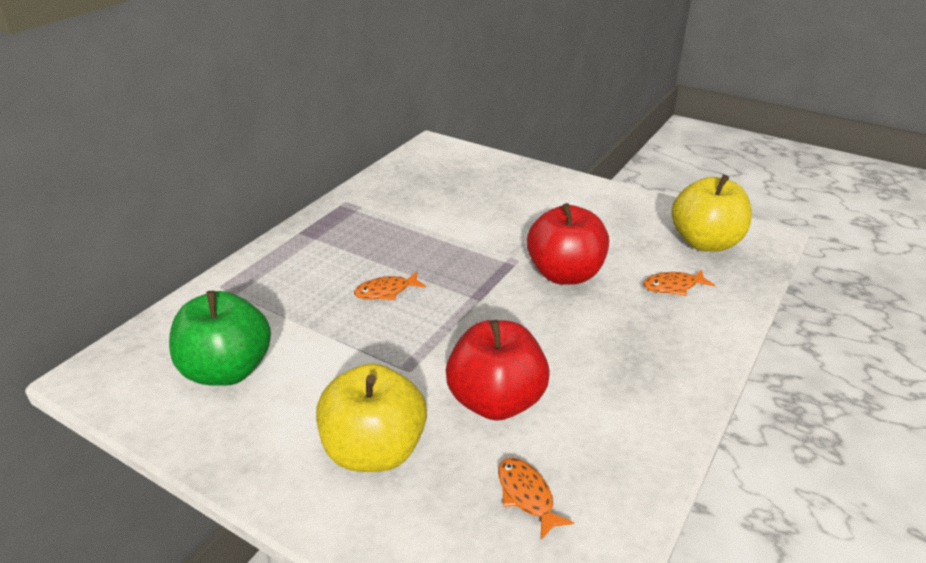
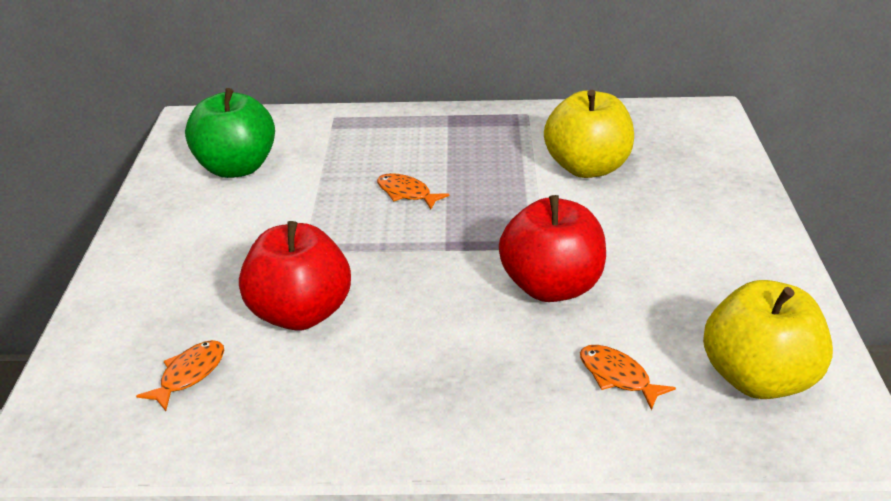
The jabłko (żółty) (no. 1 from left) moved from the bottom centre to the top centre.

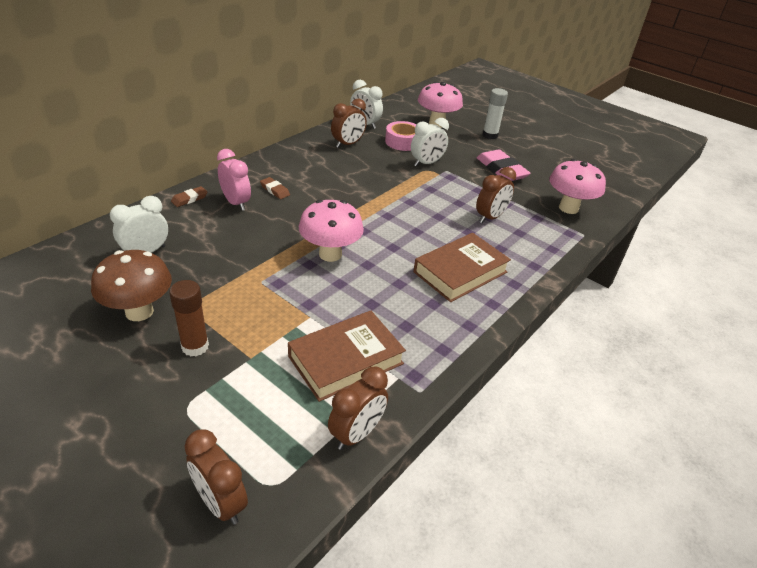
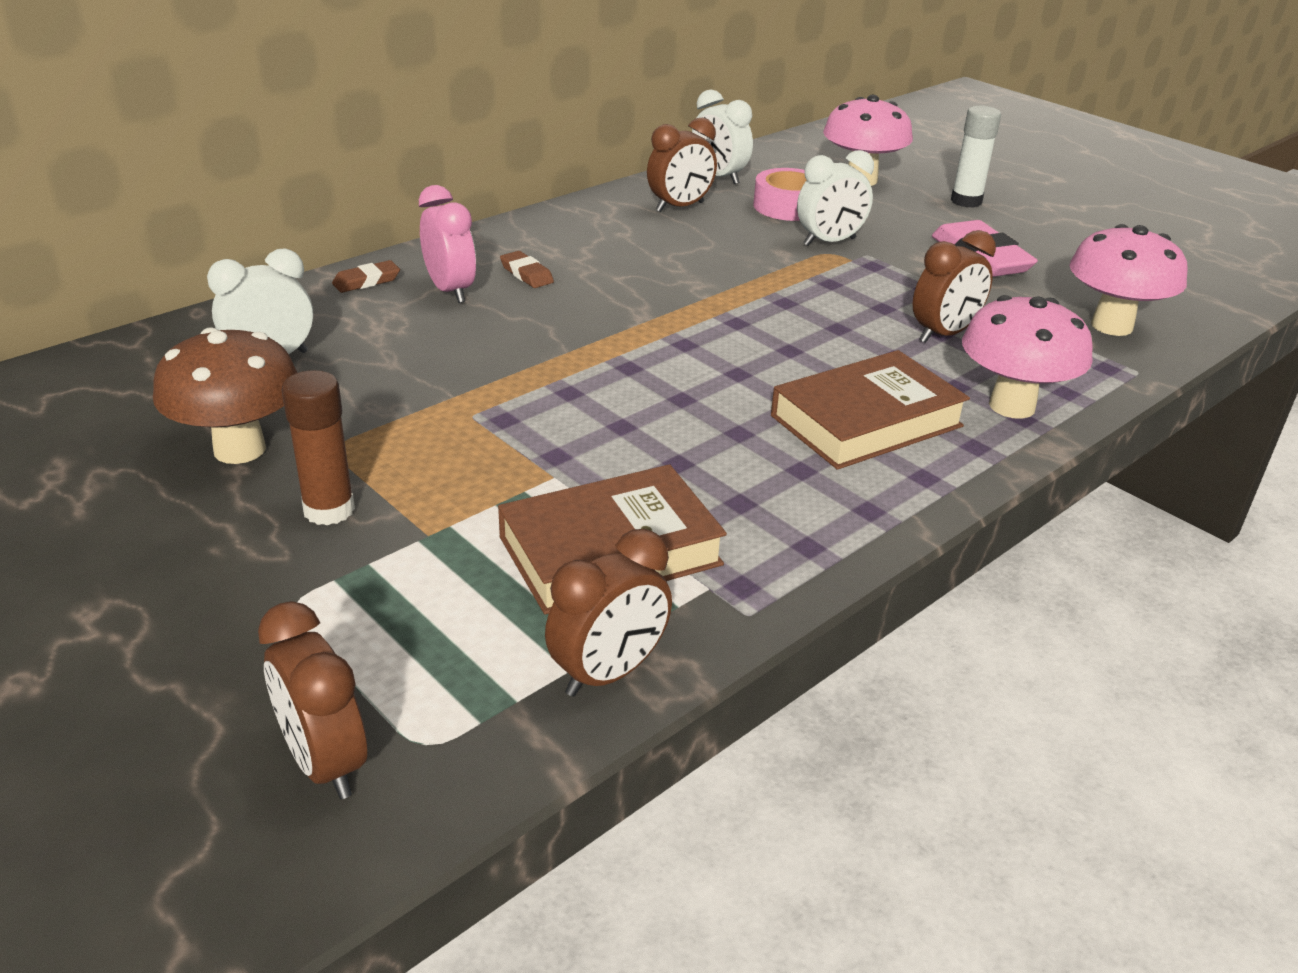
The grzyb (różowy) (no. 1 from left in the first image) moved from the centre to the middle right.

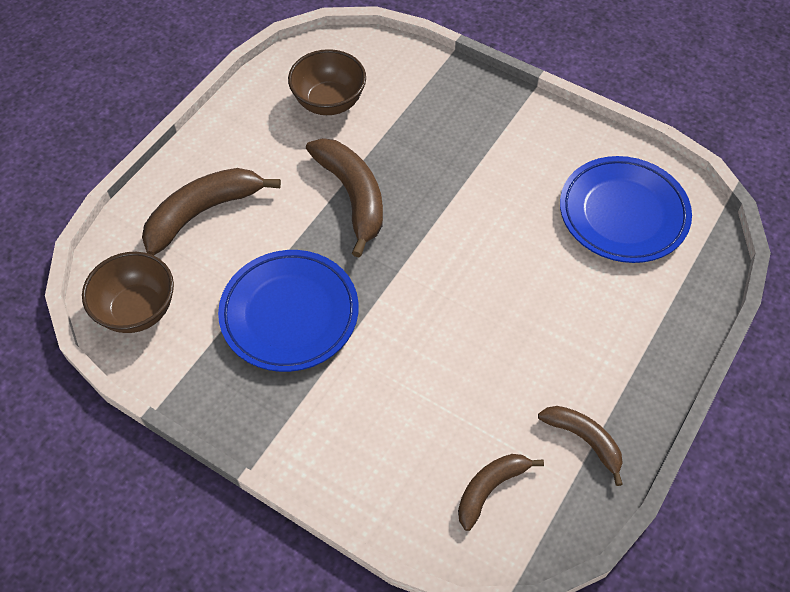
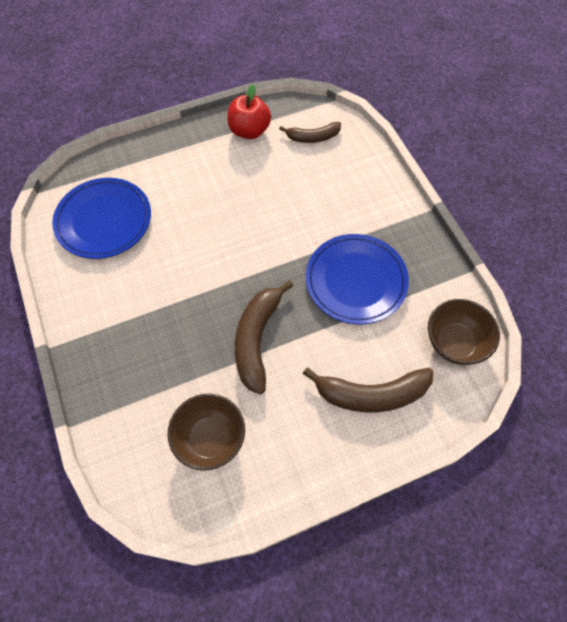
The banan (brązowy) (no. 4 from left) at the bottom right was replaced by the jabłko (czerwony) at the top centre.

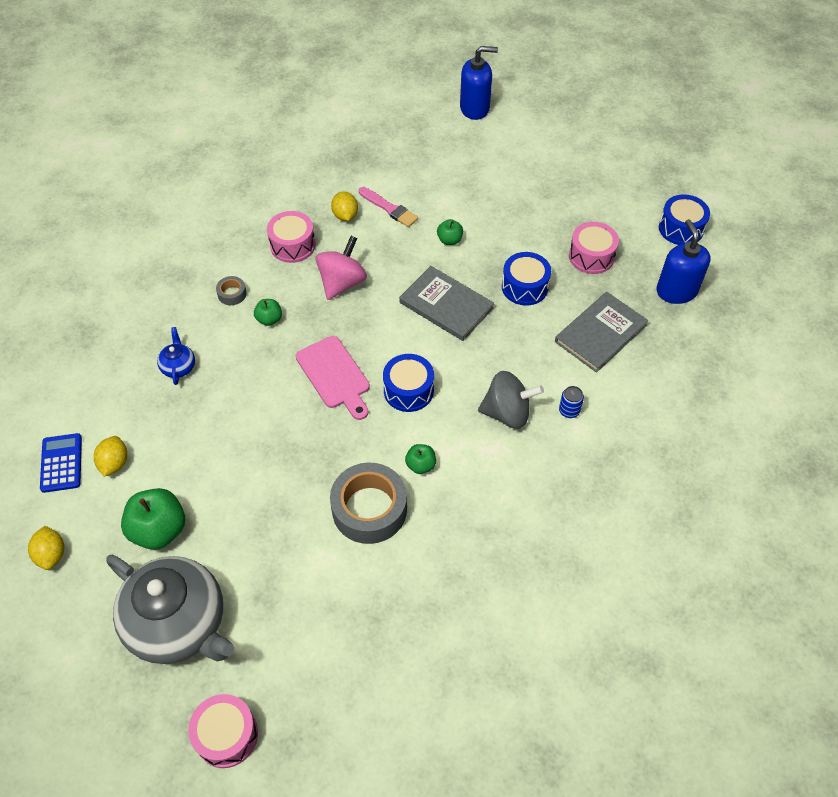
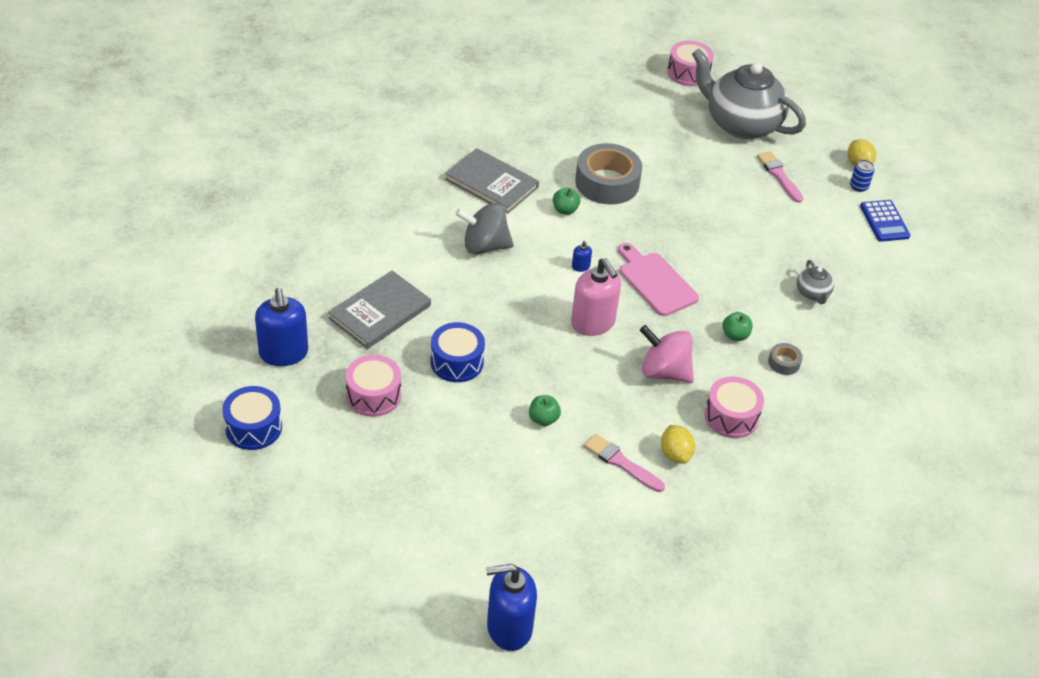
The cytryna (żółty) (no. 2 from left) at the middle left disappeared.
The dozownik mydła (różowy) at the centre appeared.
The książka (szary) (no. 1 from left in the first image) moved from the centre to the top centre.
The puszka (niebieski) moved from the middle right to the top right.
The jabłko (zielony) (no. 1 from left) at the middle left was replaced by the pędzel (różowy) (no. 2 from left) at the top right.
The bęben (niebieski) (no. 1 from left) at the centre was replaced by the dozownik mydła (niebieski) (no. 3 from left) at the centre.
The imbryk (niebieski) at the middle left became the imbryk (szary) (no. 2 from left) at the middle right.
The bączek (różowy) at the centre turned 90 degrees clockwise.

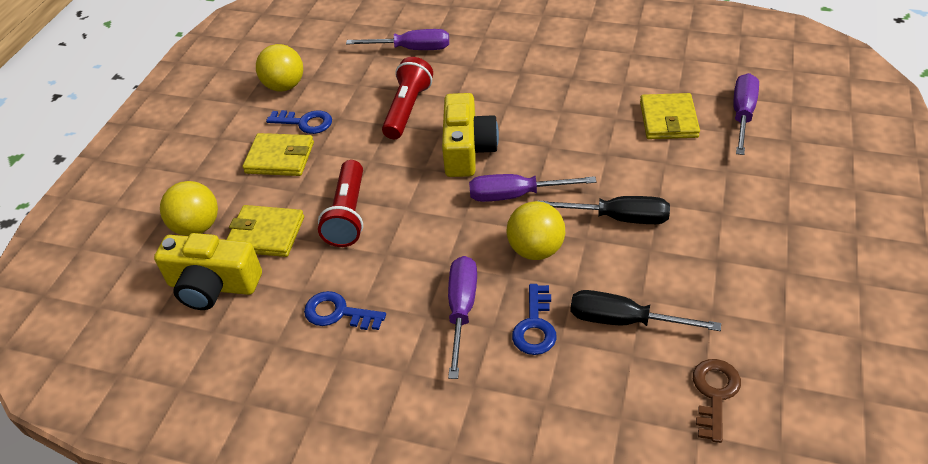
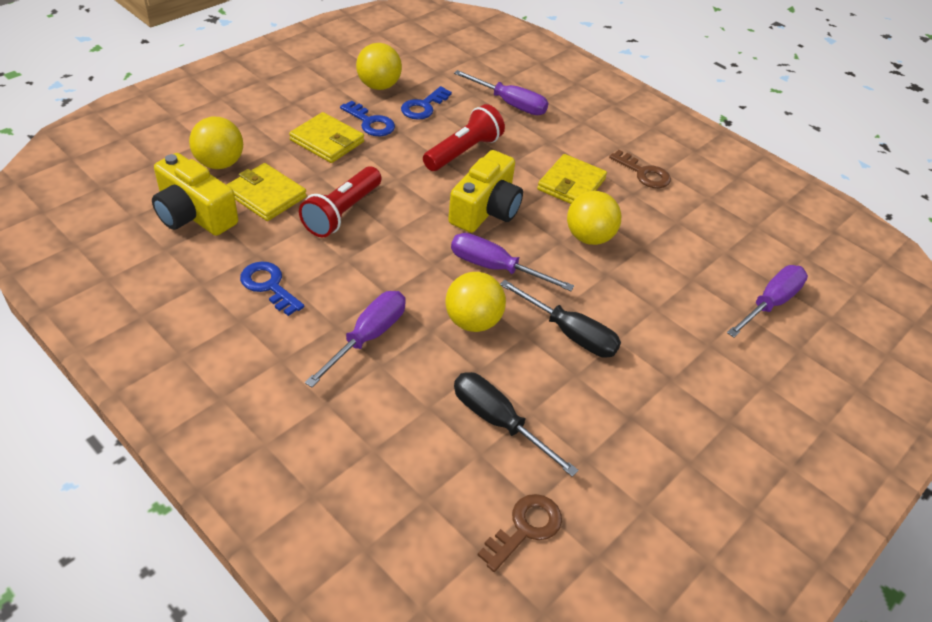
The piłka (żółty) (no. 4 from left) at the centre appeared.
The klucz (brązowy) (no. 2 from left) at the top right appeared.
The klucz (niebieski) (no. 3 from left) moved from the bottom centre to the top centre.
The portfel (żółty) (no. 3 from left) moved from the top right to the top centre.

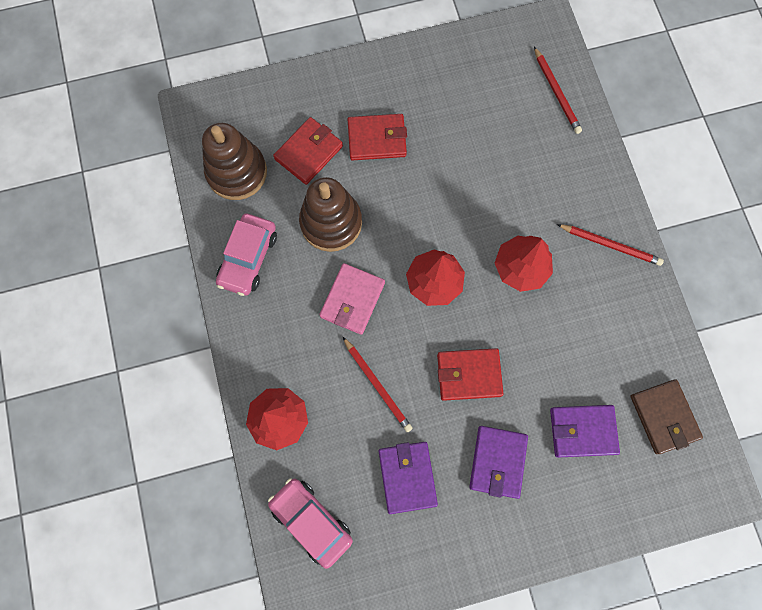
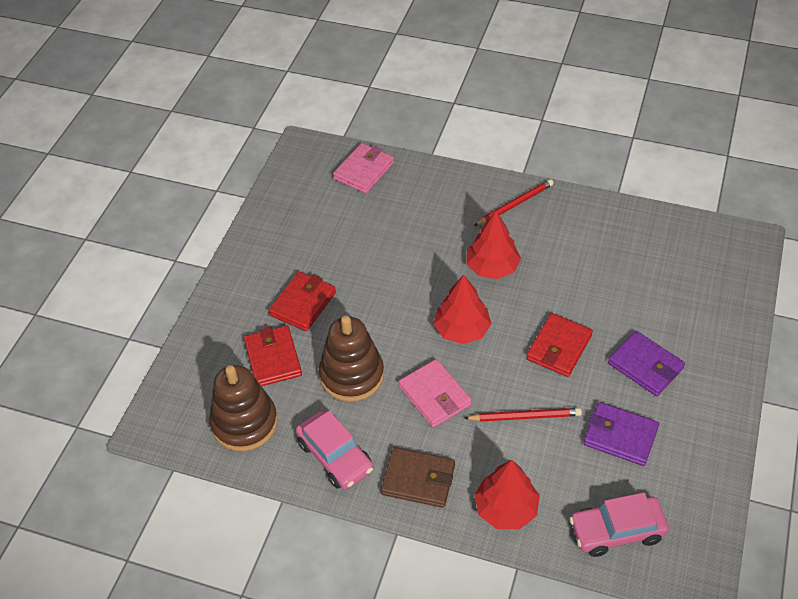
The portfel (fioletowy) (no. 3 from left) at the bottom right disappeared.
The portfel (brązowy) moved from the bottom right to the bottom centre.
The ołówek (czerwony) (no. 2 from left) at the top right was replaced by the portfel (różowy) (no. 1 from left) at the top centre.

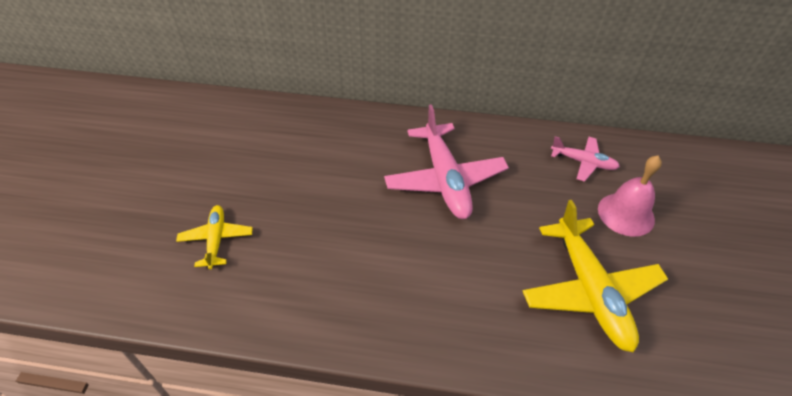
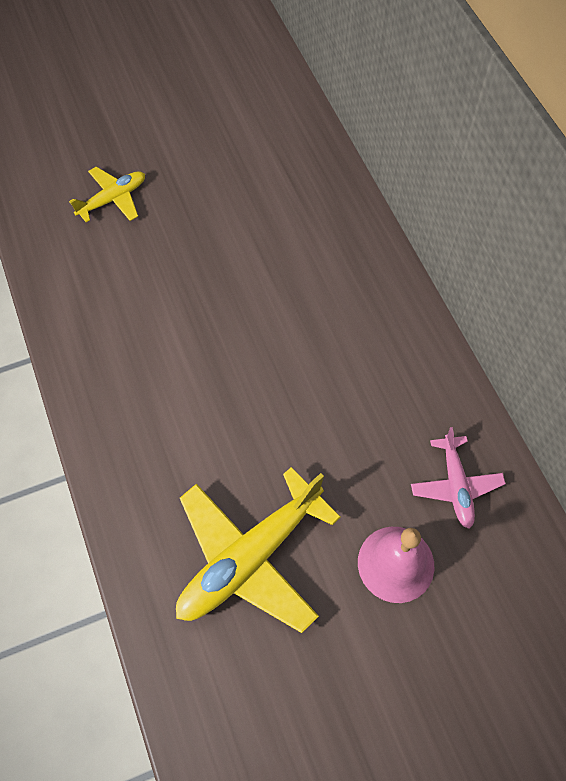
The samolot (różowy) (no. 1 from left) at the centre disappeared.

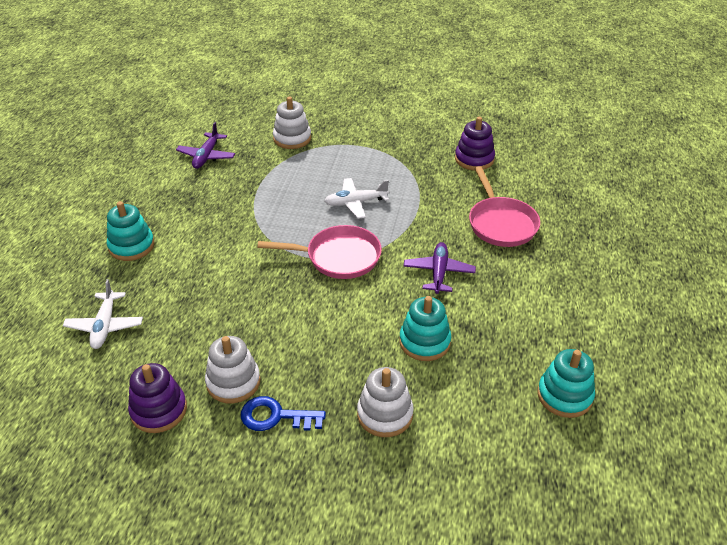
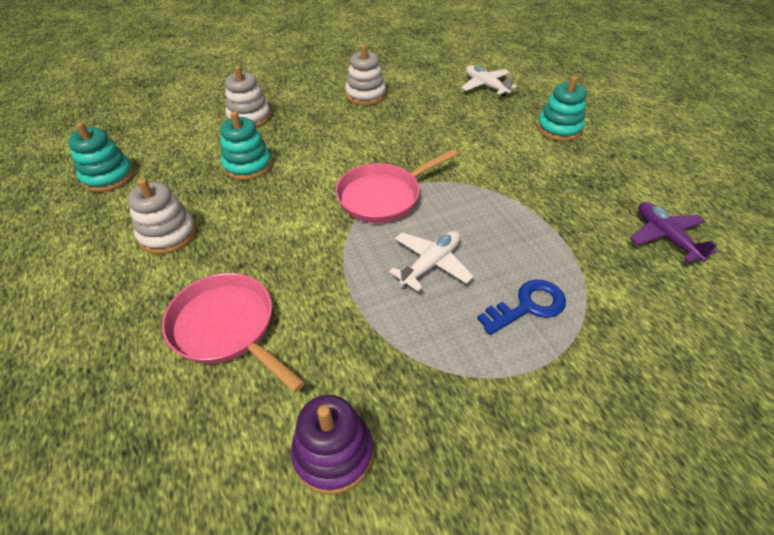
The zabawka nakładanka (fioletowy) (no. 1 from left) at the bottom left disappeared.
The samolot (fioletowy) (no. 2 from left) at the centre disappeared.
The klucz (niebieski) moved from the bottom centre to the middle right.
The zabawka nakładanka (biały) (no. 2 from left in the first image) moved from the top centre to the middle left.

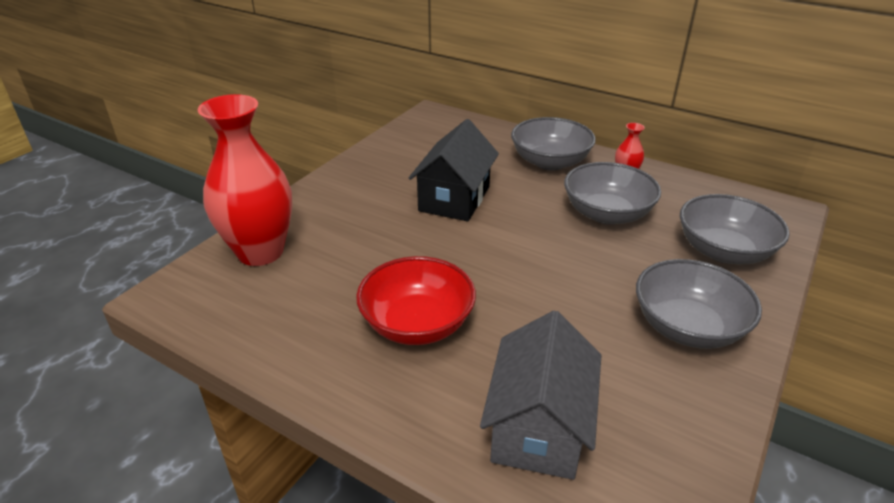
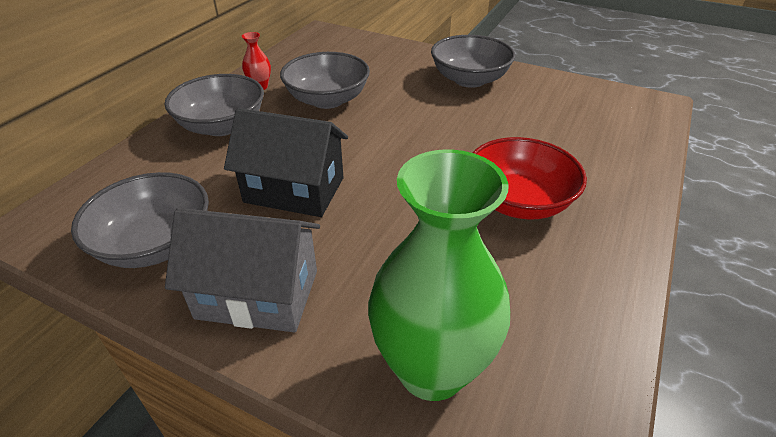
The domek (szary) moved from the bottom centre to the middle left.
The miska (szary) (no. 4 from left in the first image) moved from the middle right to the middle left.
The wazon (czerwony) (no. 1 from left) at the middle left became the wazon (zielony) at the centre.

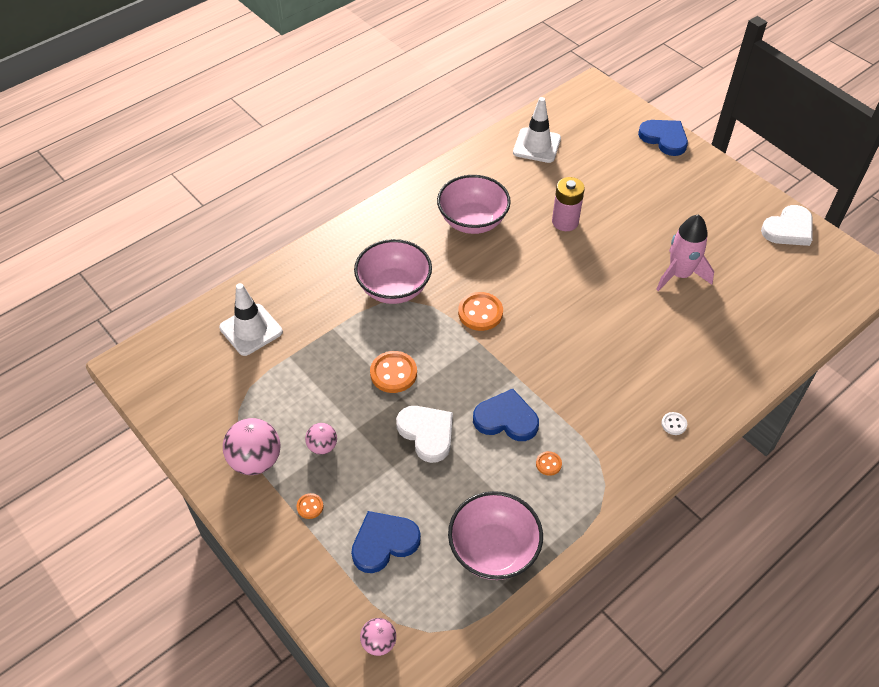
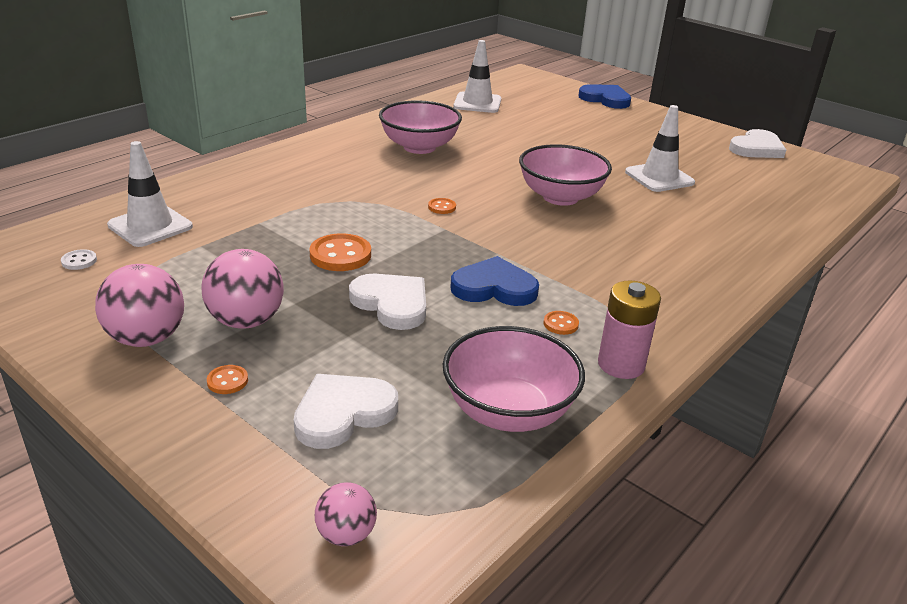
The miska (różowy) (no. 1 from left in the first image) moved from the centre to the top centre.
The bateria (różowy) moved from the top centre to the middle right.
The guzik (biały) moved from the middle right to the middle left.
The rakieta (różowy) at the middle right was replaced by the pachołek (biały) (no. 3 from left) at the top right.
The serce (niebieski) (no. 1 from left) at the bottom centre became the serce (biały) (no. 1 from left) at the bottom centre.
The piłka (różowy) (no. 2 from left) at the centre changed to 1.75 times the size.
The guzik (pomarańczowy) (no. 3 from left) at the centre changed to 0.51 times the size.

